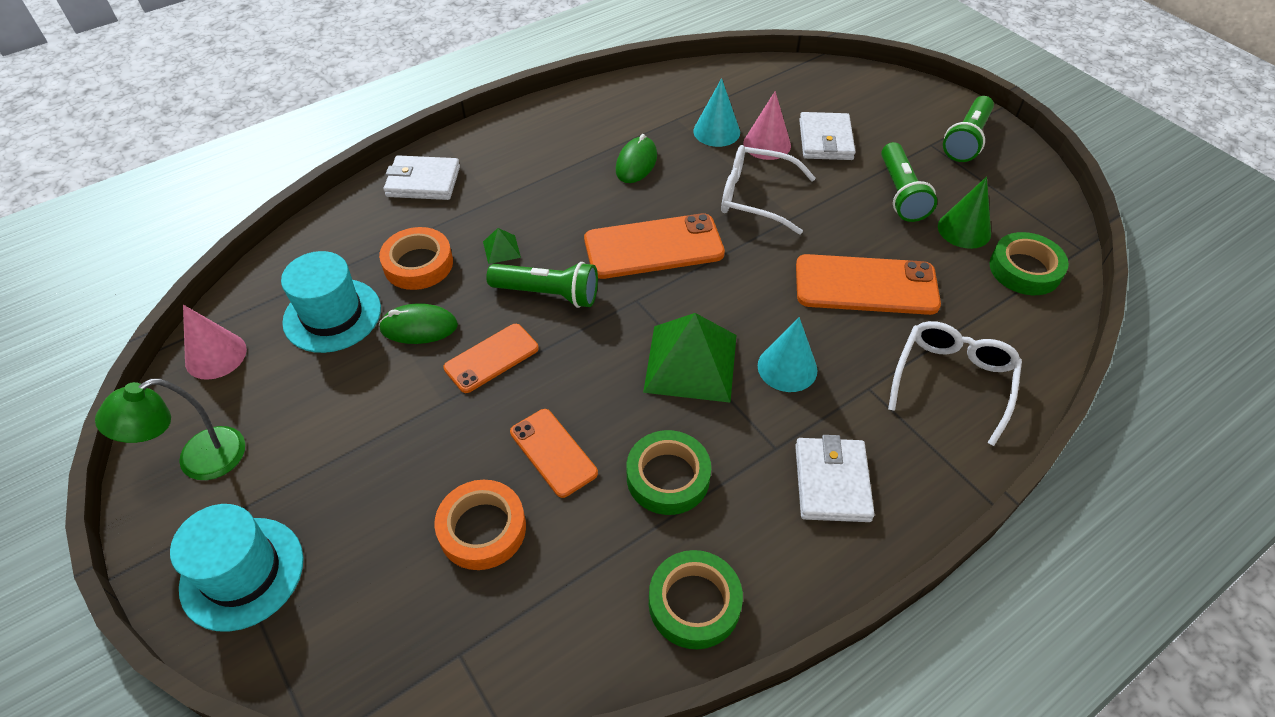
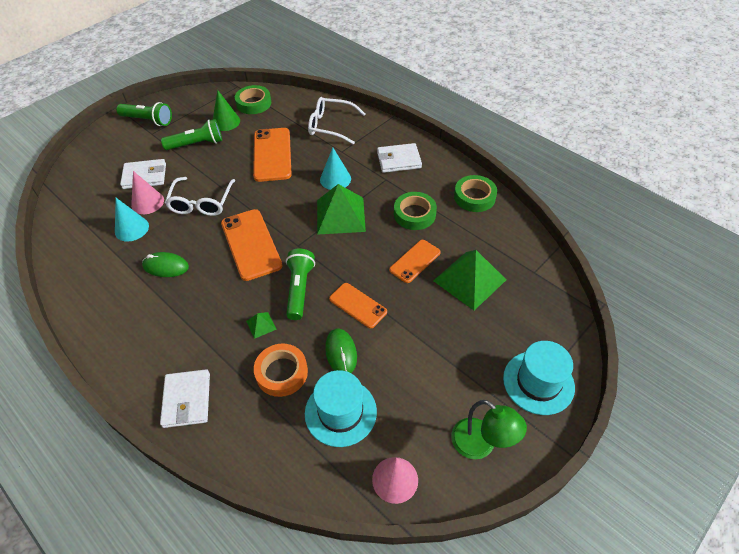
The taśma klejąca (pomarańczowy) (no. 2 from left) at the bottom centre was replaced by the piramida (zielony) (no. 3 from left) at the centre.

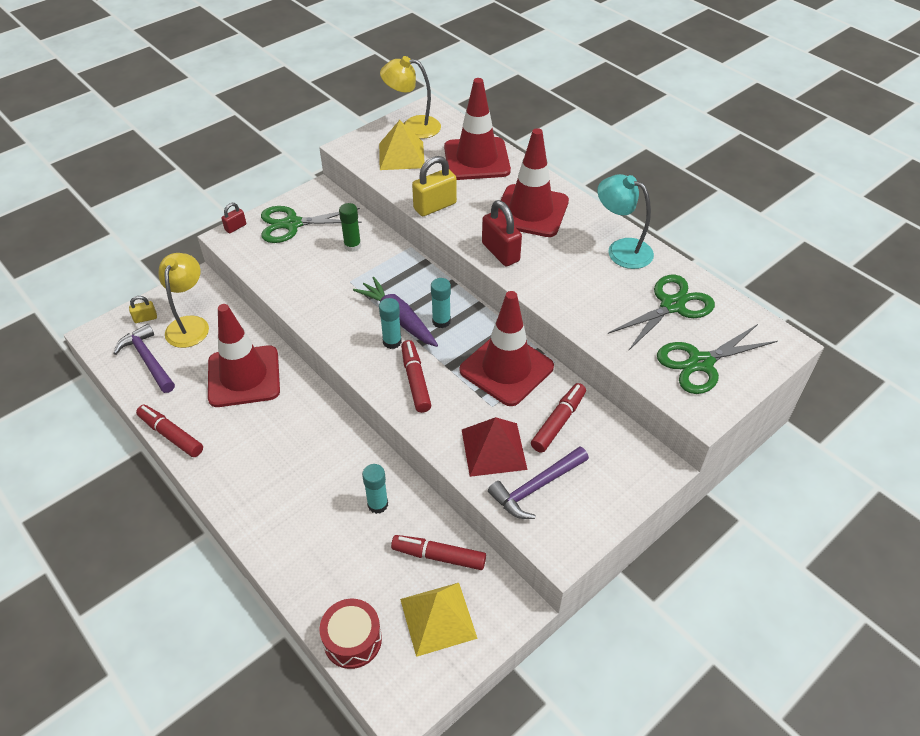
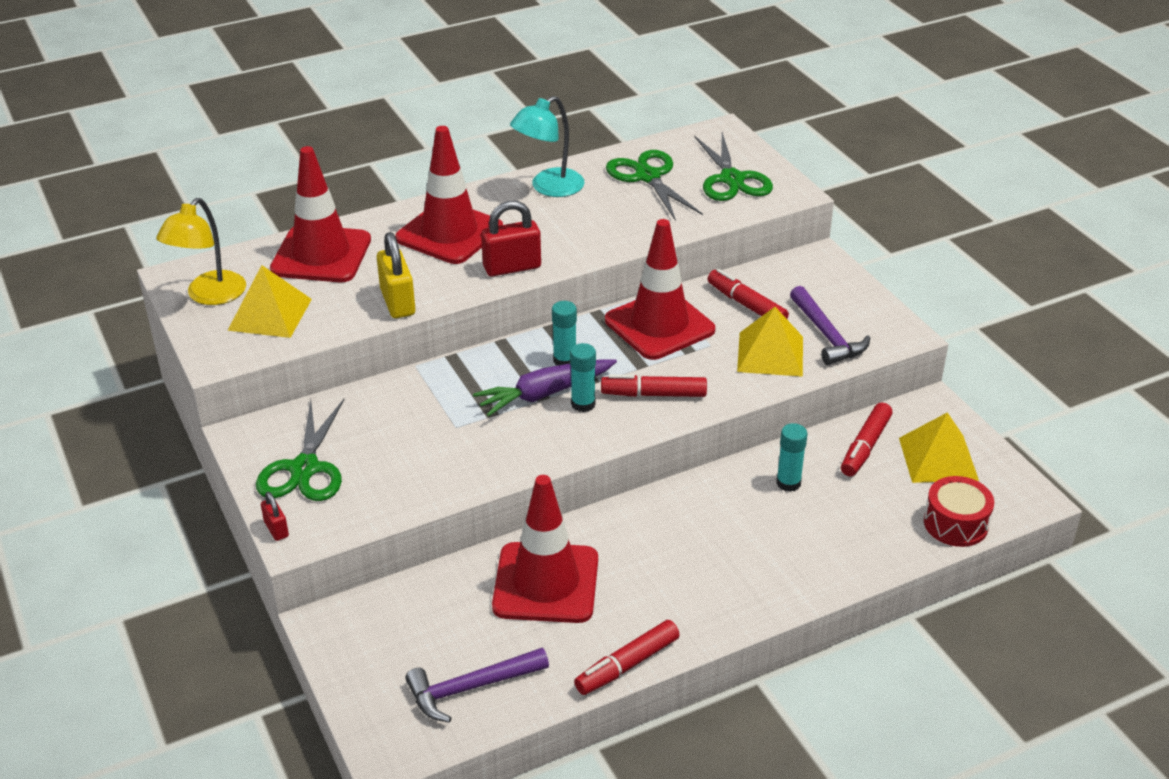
The kłódka (żółty) (no. 1 from left) at the middle left disappeared.
The lampka (żółty) (no. 1 from left) at the middle left disappeared.
The klej w sztyfcie (zielony) at the top centre disappeared.
The piramida (czerwony) at the centre became the piramida (żółty) (no. 2 from left) at the centre.

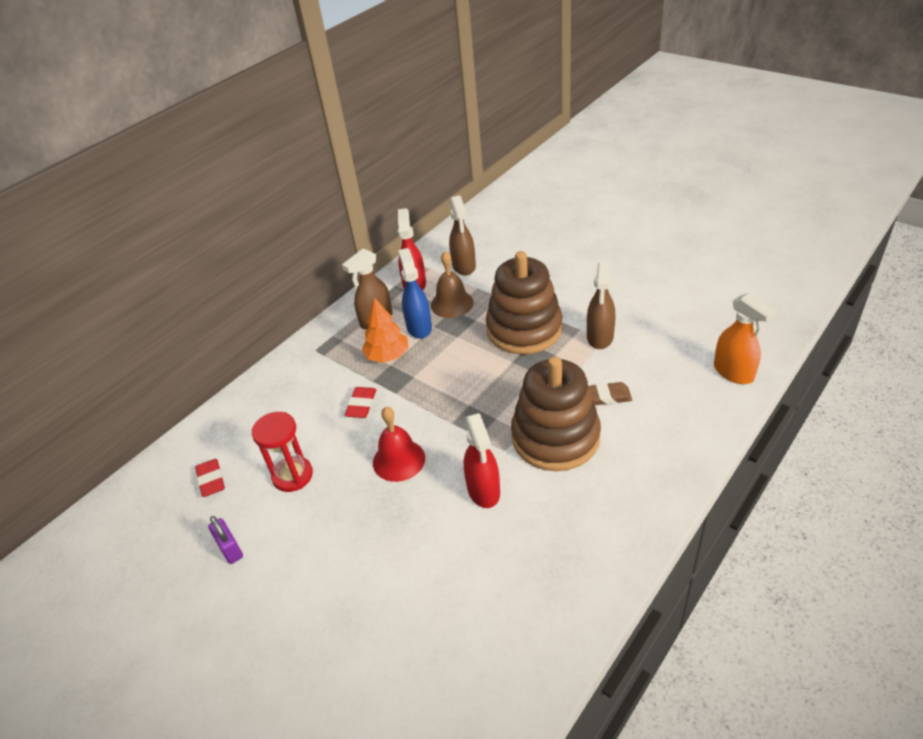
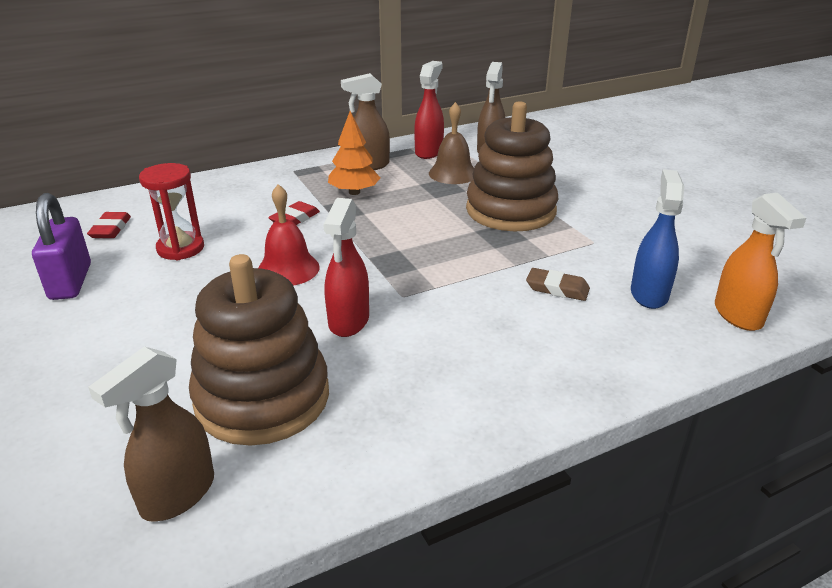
The spryskiwacz (niebieski) moved from the centre to the middle right.
The zabawka nakładanka (brązowy) (no. 2 from left in the first image) moved from the centre to the middle left.
The spryskiwacz (brązowy) (no. 3 from left in the first image) moved from the centre to the bottom left.
The kłódka (fioletowy) at the bottom left changed to 1.69 times the size.

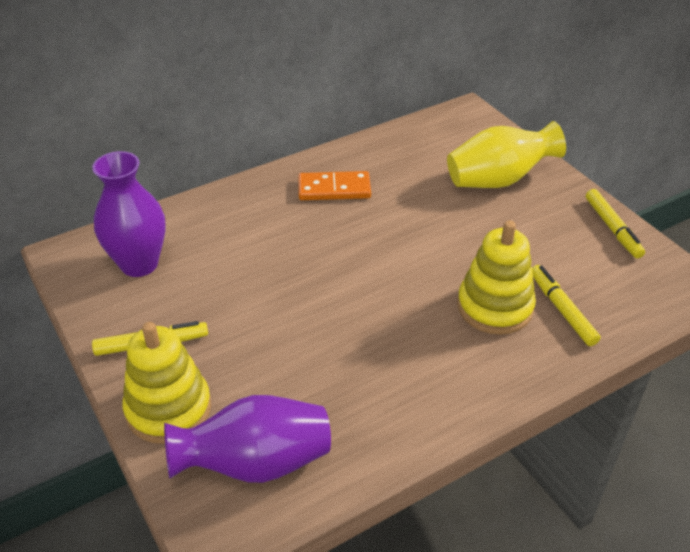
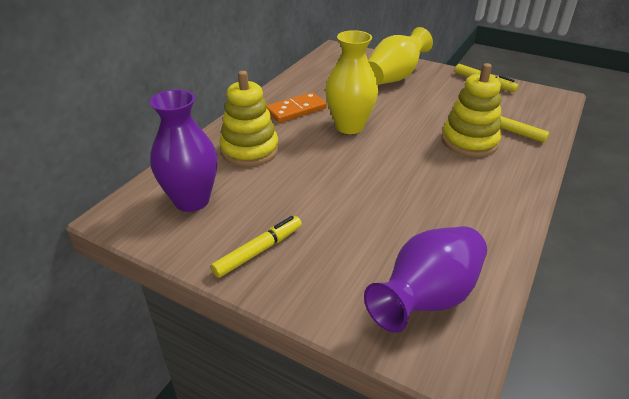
The wazon (żółty) (no. 1 from left) at the top centre appeared.
The zabawka nakładanka (żółty) (no. 1 from left) moved from the bottom left to the top centre.

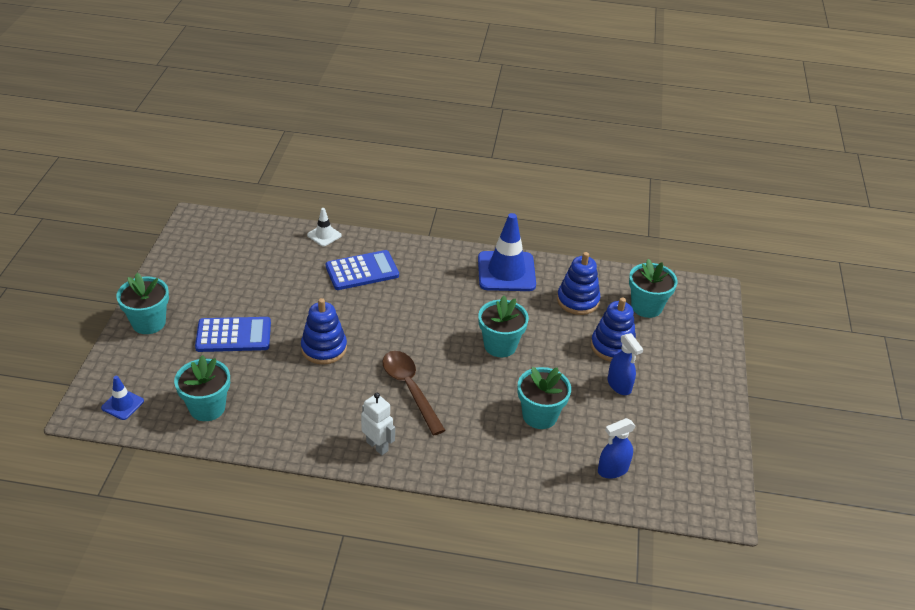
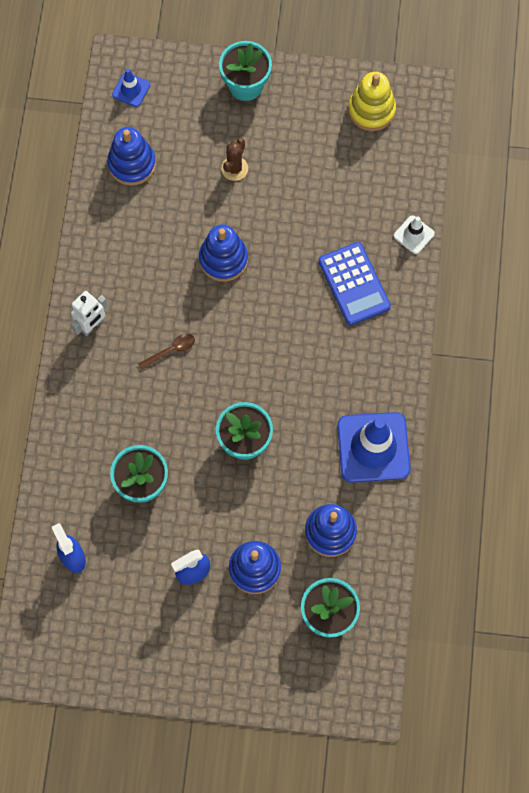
The zabawka nakładanka (żółty) at the top right appeared.
The doniczka (turkusowy) (no. 2 from left) at the middle left was replaced by the zabawka nakładanka (niebieski) (no. 1 from left) at the top left.
The kalkulator (niebieski) (no. 1 from left) at the middle left was replaced by the kaktus (brązowy) at the top centre.
The łyżka (brązowy) at the centre changed to 0.52 times the size.

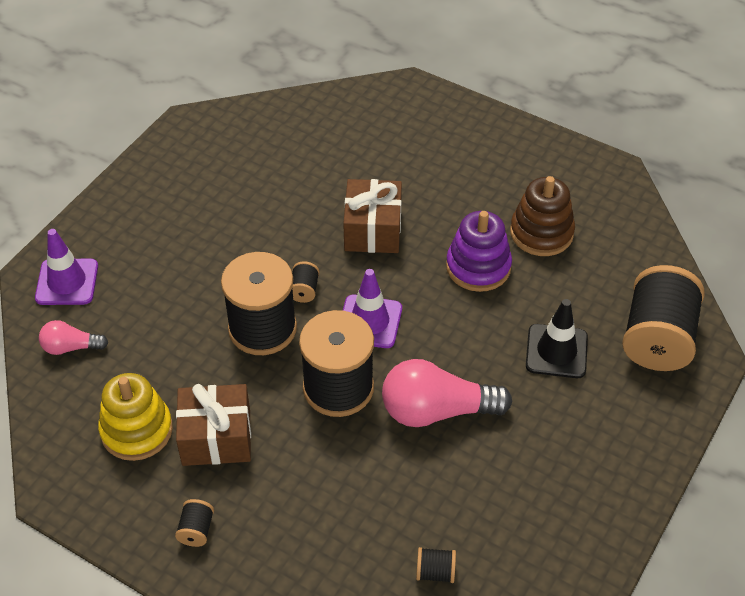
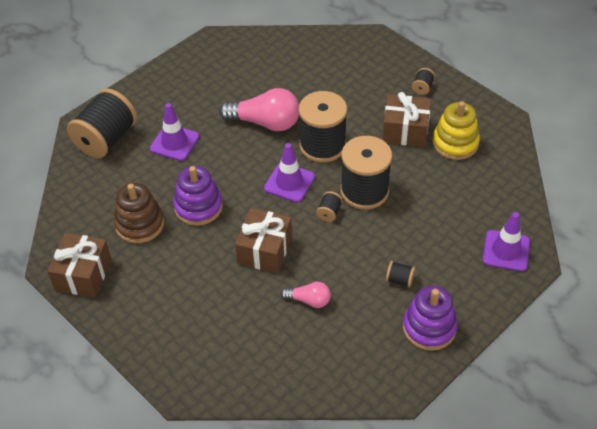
The prezent (brązowy) (no. 1 from left) at the middle left appeared.
The zabawka nakładanka (fioletowy) (no. 2 from left) at the bottom right appeared.
The żarówka (różowy) (no. 1 from left in the first image) moved from the middle left to the bottom centre.
The szpulka (czarny) (no. 5 from left) moved from the bottom centre to the middle right.
The pachołek (czarny) at the middle right became the pachołek (fioletowy) (no. 1 from left) at the top left.

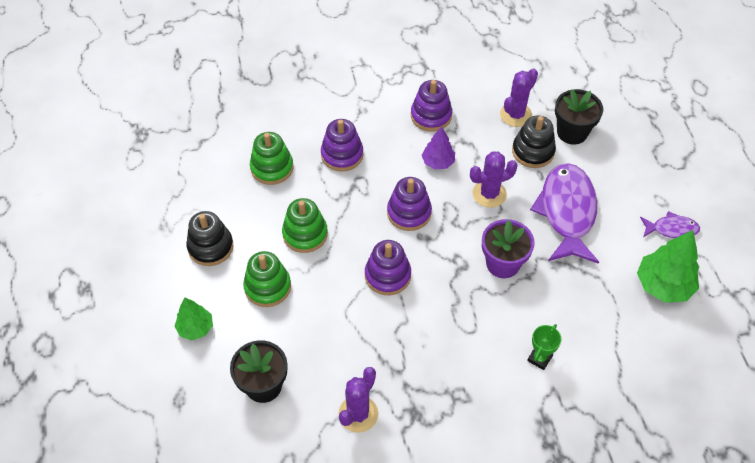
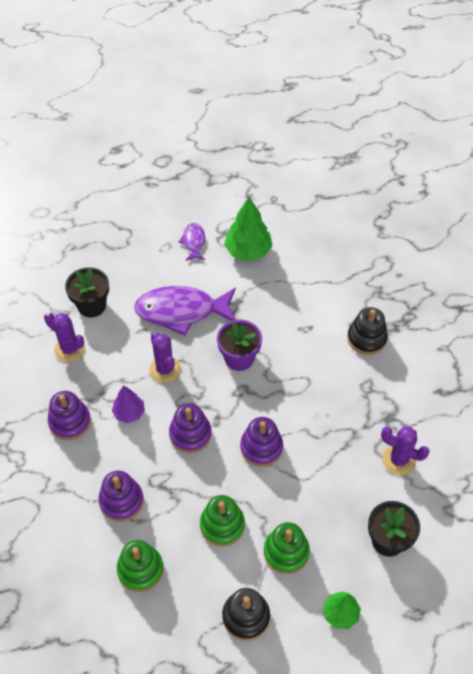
The puchar (zielony) at the bottom right disappeared.
The zabawka nakładanka (czarny) (no. 2 from left) moved from the top right to the middle right.

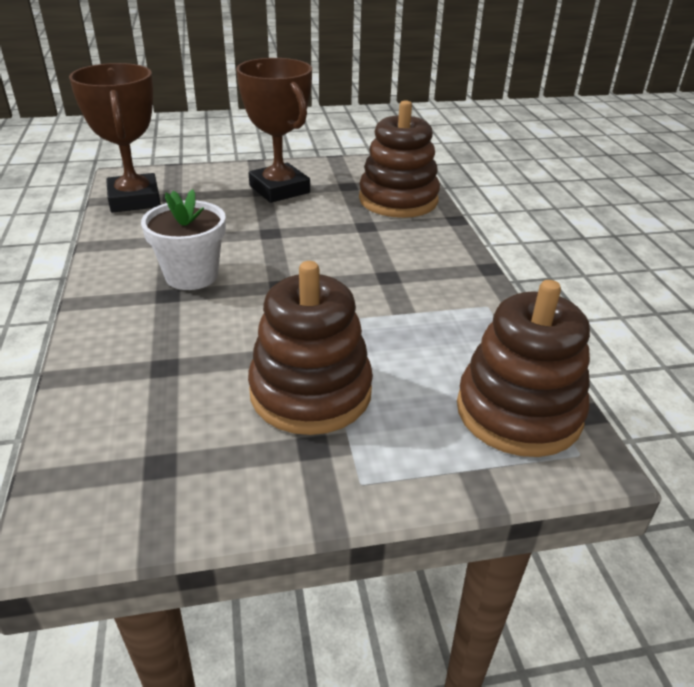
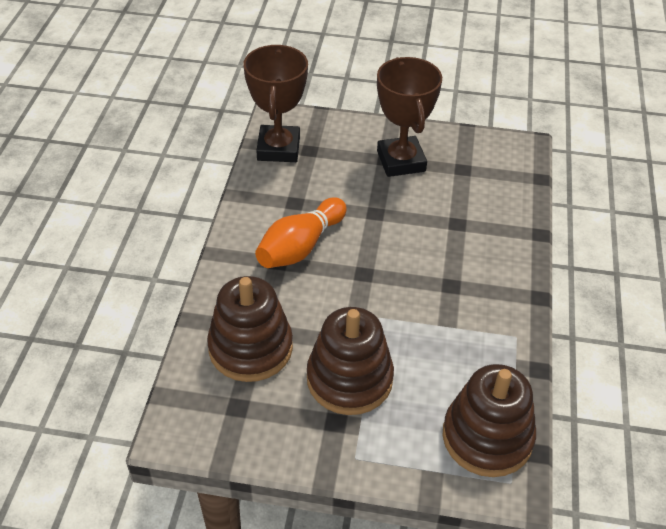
The zabawka nakładanka (brązowy) (no. 2 from left in the first image) moved from the top centre to the centre.
The doniczka (biały) at the middle left was replaced by the kręgiel (pomarańczowy) at the centre.

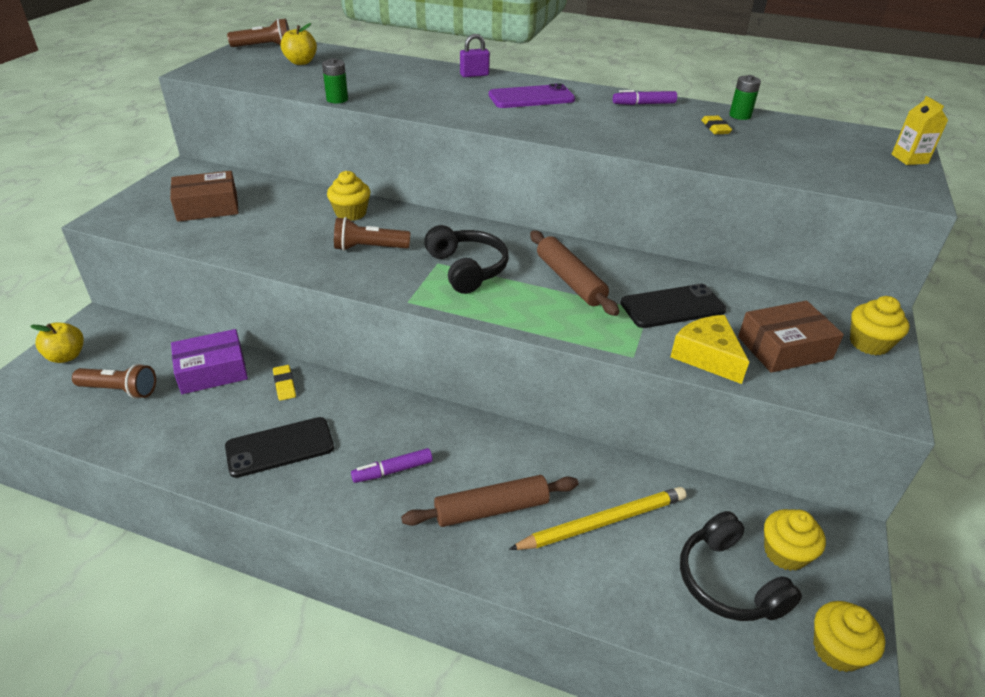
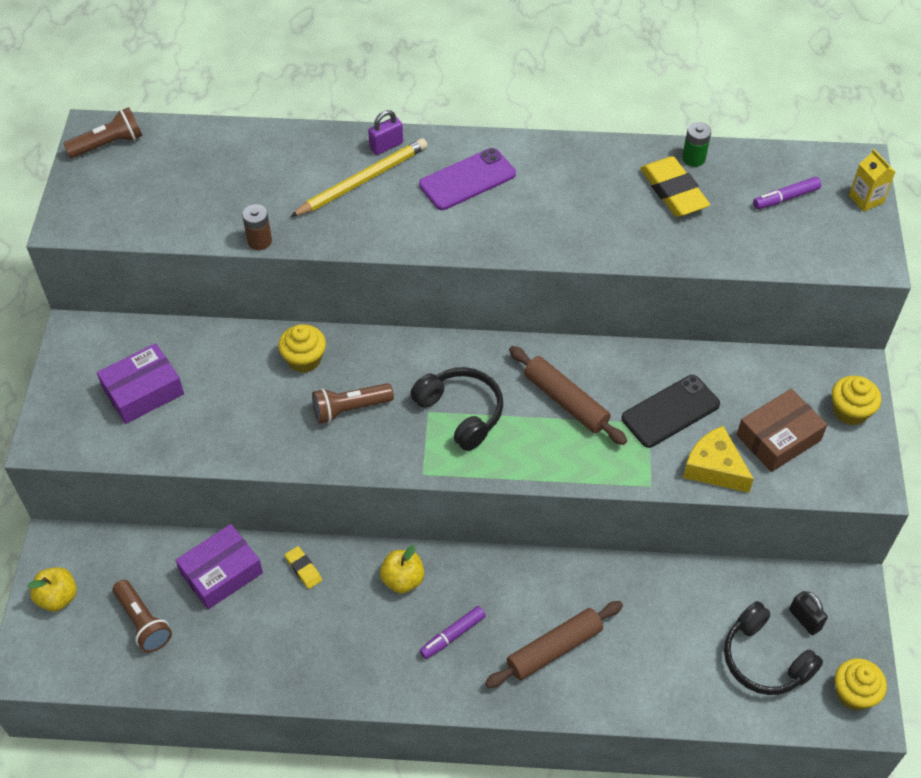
The telefon (czarny) (no. 1 from left) at the middle left disappeared.
The jabłko (żółty) (no. 2 from left) moved from the top left to the bottom centre.
The ołówek (żółty) moved from the bottom centre to the top centre.
The flamaster (fioletowy) (no. 2 from left) moved from the top centre to the top right.
The muffinka (żółty) (no. 2 from left) at the bottom right was replaced by the kłódka (czarny) at the bottom right.
The pudełko (brązowy) (no. 1 from left) at the top left became the pudełko (fioletowy) (no. 1 from left) at the middle left.
The bateria (zielony) (no. 1 from left) at the top centre became the bateria (brązowy) at the top left.
The latarka (brązowy) (no. 1 from left in the first image) at the middle left turned 60 degrees clockwise.
The gumka do mazania (żółty) (no. 2 from left) at the top right changed to 1.95 times the size.

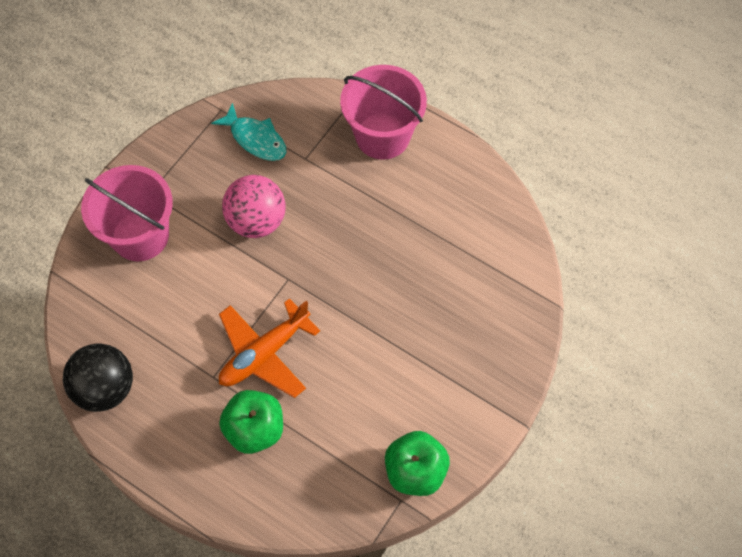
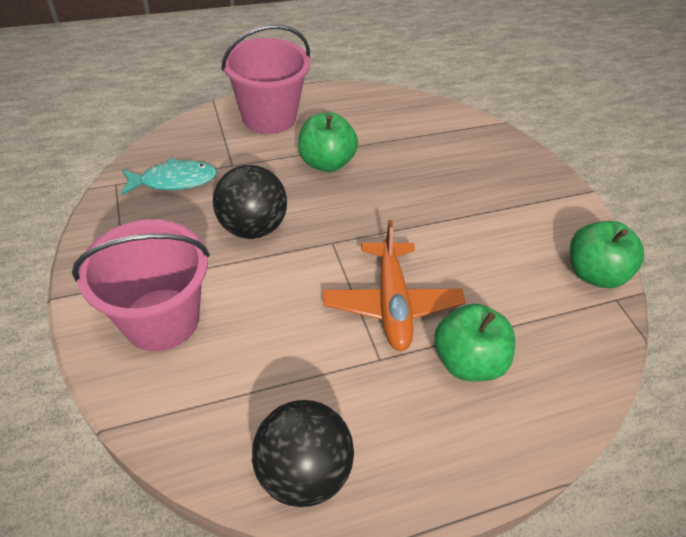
The jabłko (zielony) (no. 1 from left) at the top centre appeared.
The piłka (różowy) at the centre became the piłka (czarny) (no. 1 from left) at the centre.

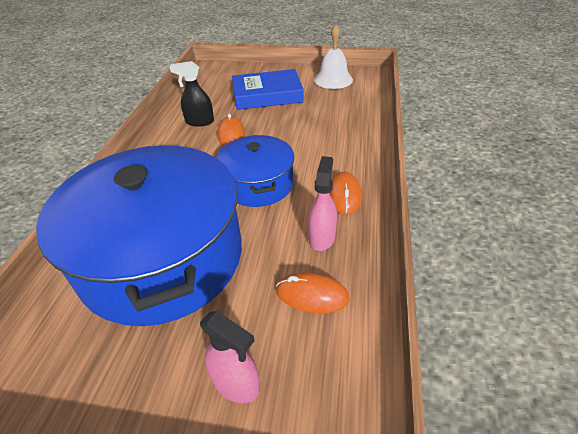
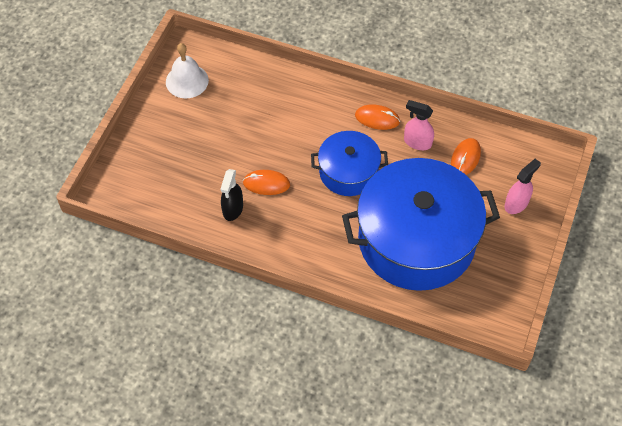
The książka (niebieski) at the top centre disappeared.

